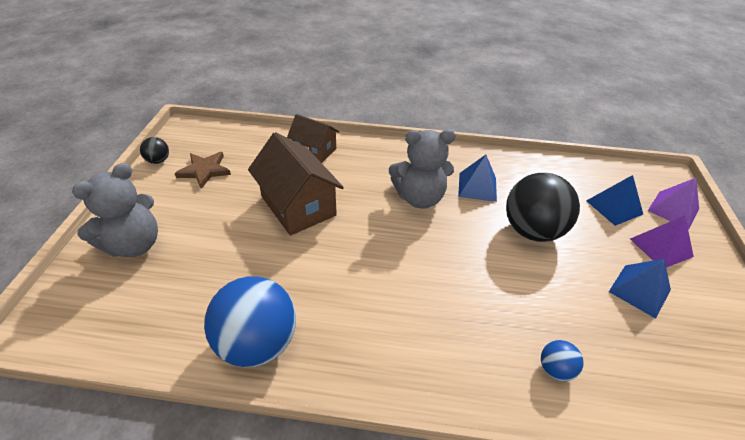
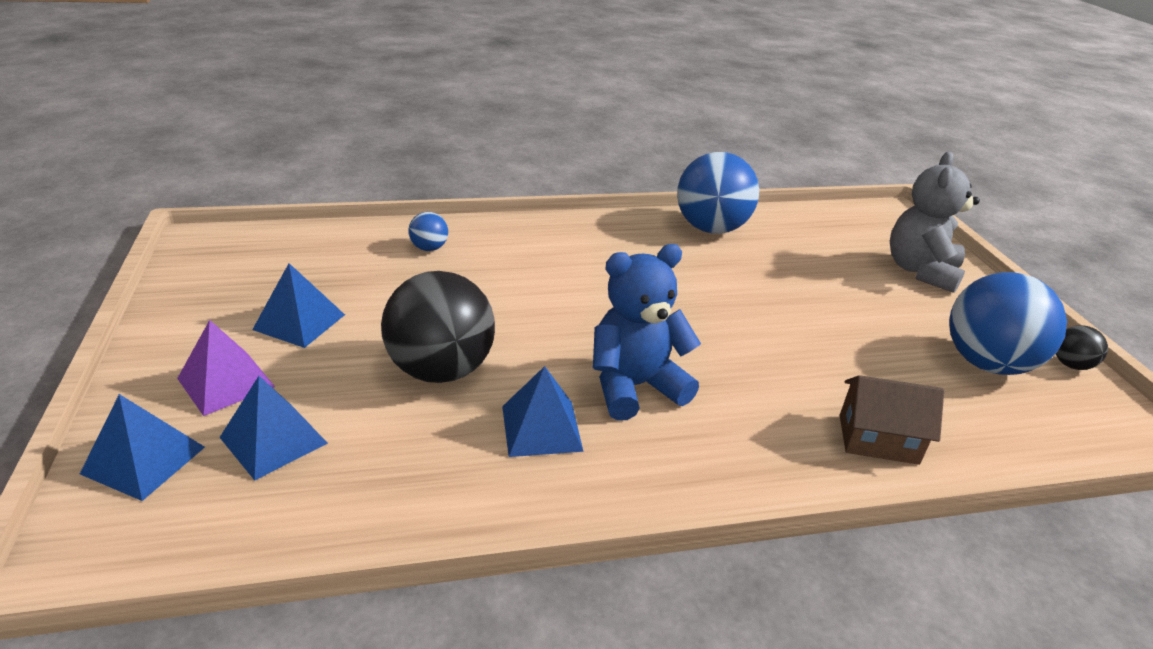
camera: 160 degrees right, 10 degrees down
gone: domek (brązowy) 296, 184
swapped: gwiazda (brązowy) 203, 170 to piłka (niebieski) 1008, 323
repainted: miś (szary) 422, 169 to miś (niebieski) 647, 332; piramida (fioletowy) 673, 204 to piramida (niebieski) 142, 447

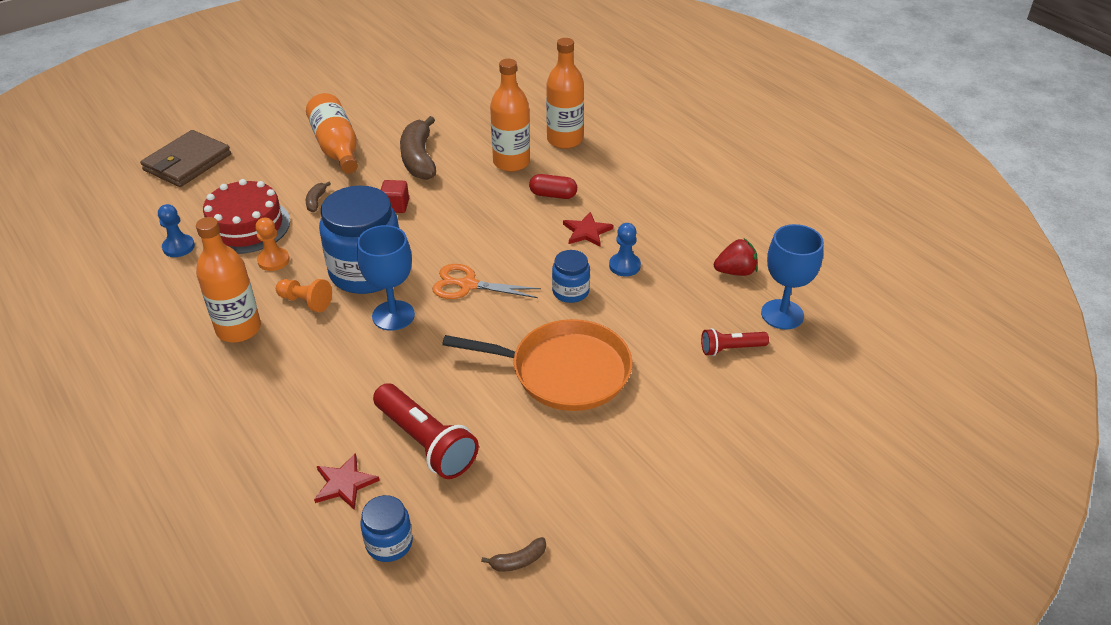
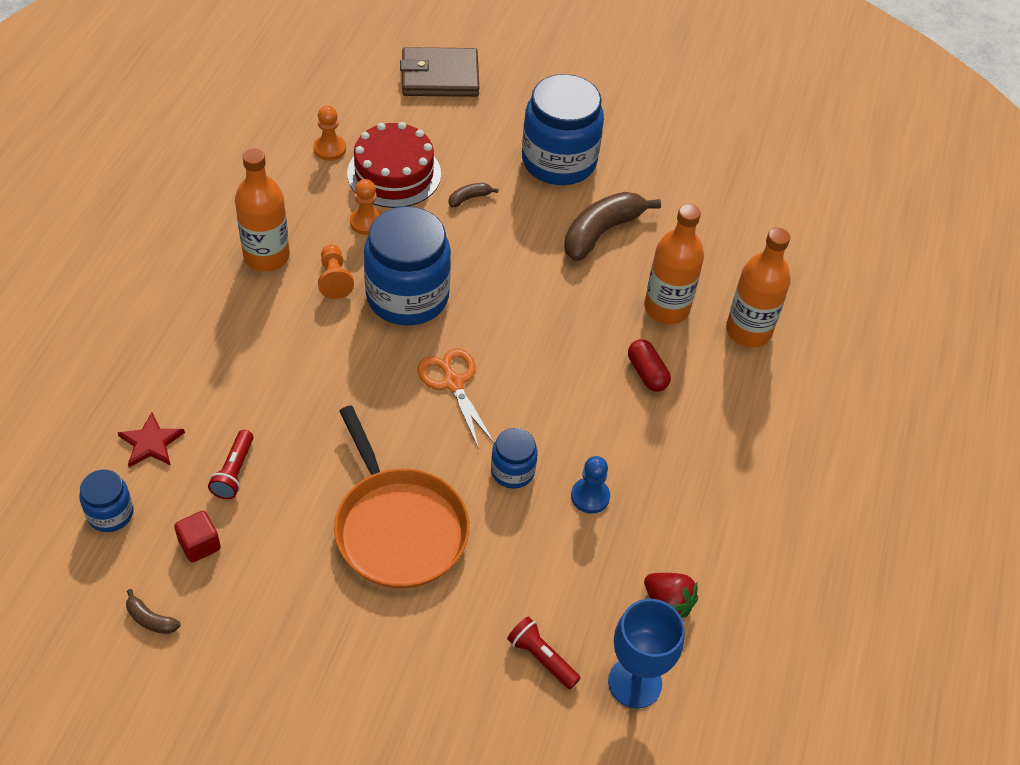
camera: 50 degrees right, 10 degrees up
gone: kielich (niebieski) 386, 278; gwiazda (czerwony) 588, 229
shifted: sześcian (czerwony) 395, 196 to 197, 537
swapped: butelka (pomarańczowy) 332, 133 to słoik (niebieski) 563, 129
repainted: pionek (niebieski) 176, 230 to pionek (pomarańczowy) 329, 133
scaled: latarka (czerwony) 426, 431 = 231, 464 x0.56

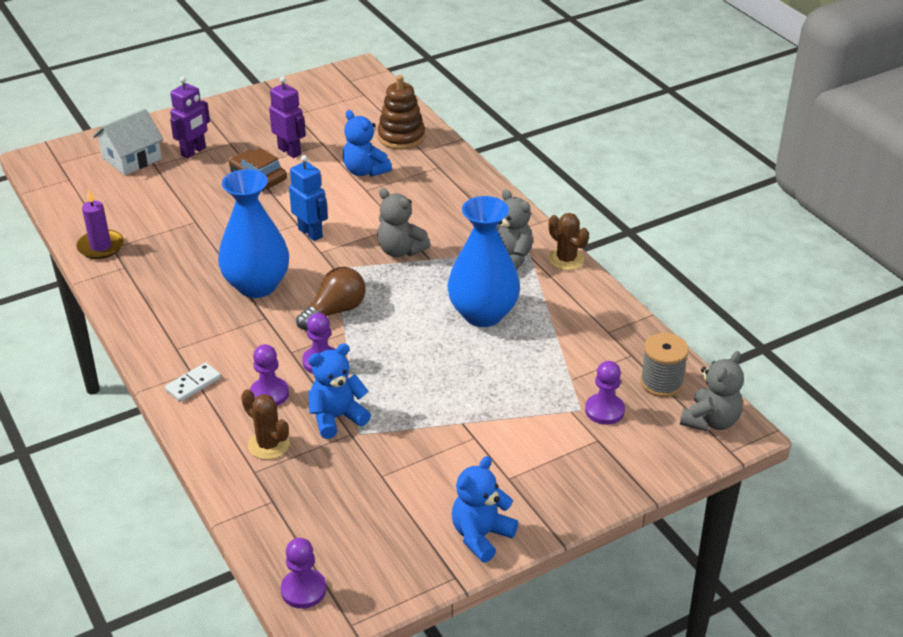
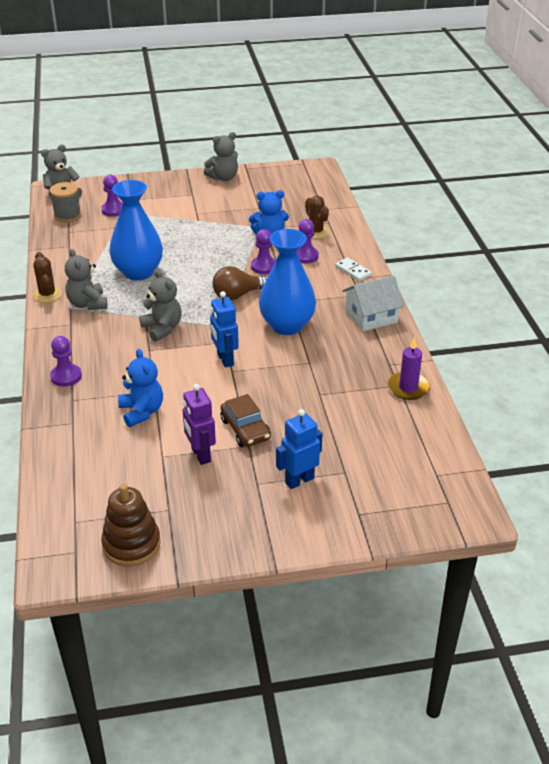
camera: 160 degrees left, 0 degrees up
shifted: domek (biały) 128, 142 to 373, 303; pionek (fioletowy) 304, 573 to 66, 361; zabawka nakładanka (brązowy) 401, 112 to 131, 525
repainted: robot (fioletowy) 190, 117 to robot (niebieski) 299, 449; miś (niebieski) 485, 509 to miś (szary) 221, 156
rotated: kostka domina (biały) 193, 382 = 353, 269 75 degrees clockwise

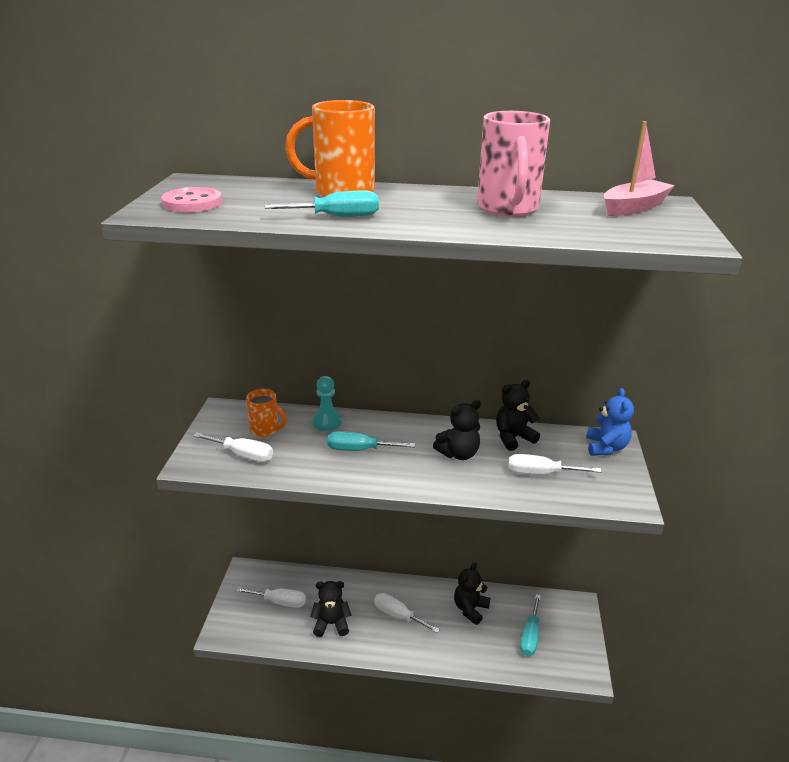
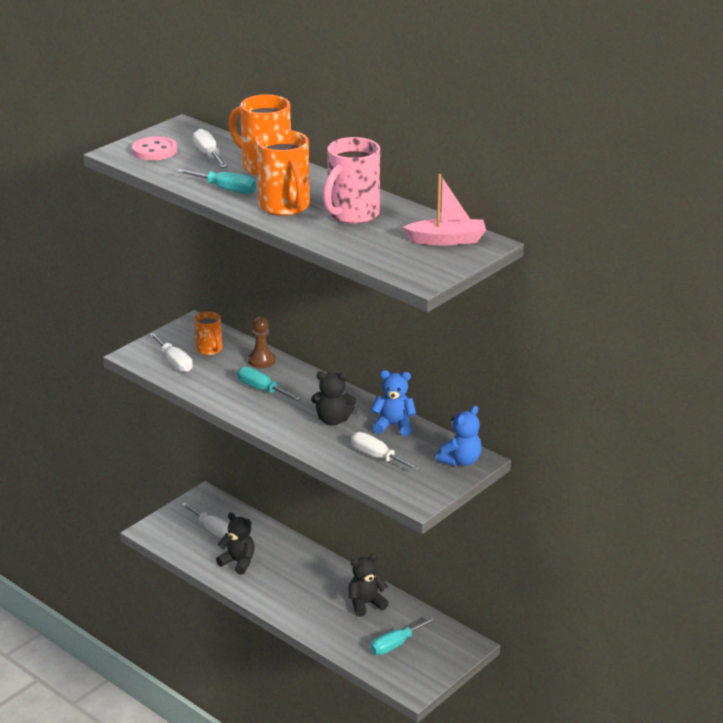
camera: 35 degrees right, 0 degrees up
new: kubek (pomarańczowy) 283, 173
shifted: śrubokręt (biały) 407, 613 to 210, 148
repainted: pionek (turkusowy) 327, 403 to pionek (brązowy) 261, 342; miś (czarny) 518, 415 to miś (niebieski) 393, 403

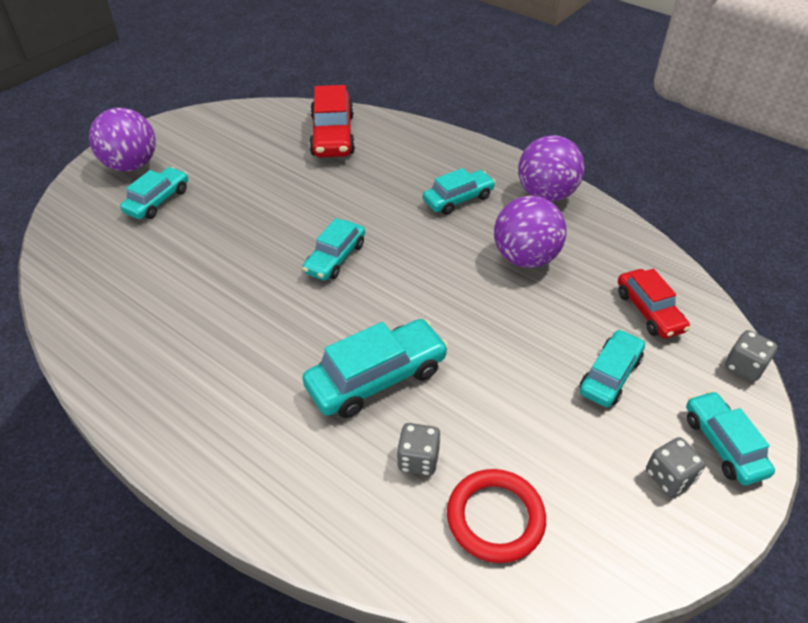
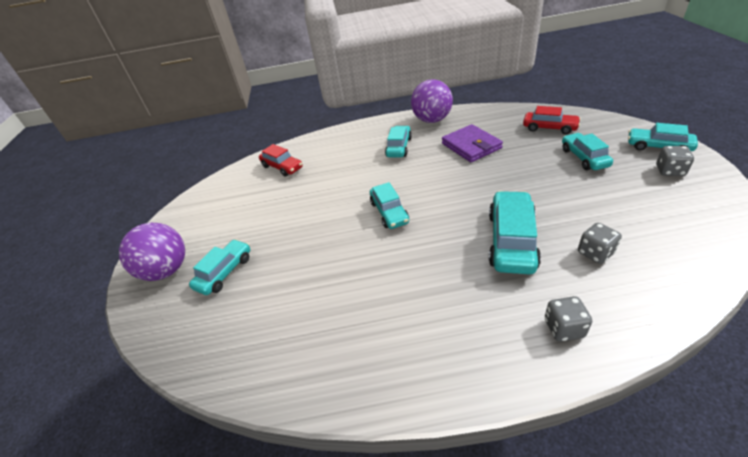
camera: 40 degrees left, 5 degrees down
gone: pierścień (czerwony) 496, 516
shifted: kostka do gry (szary) 751, 356 to 568, 319
swapped: piłka (fioletowy) 530, 232 to portfel (fioletowy) 472, 143
rotated: samochód (turkusowy) 154, 193 = 219, 267 45 degrees clockwise
scaled: samochód (czerwony) 332, 121 = 281, 160 x0.65

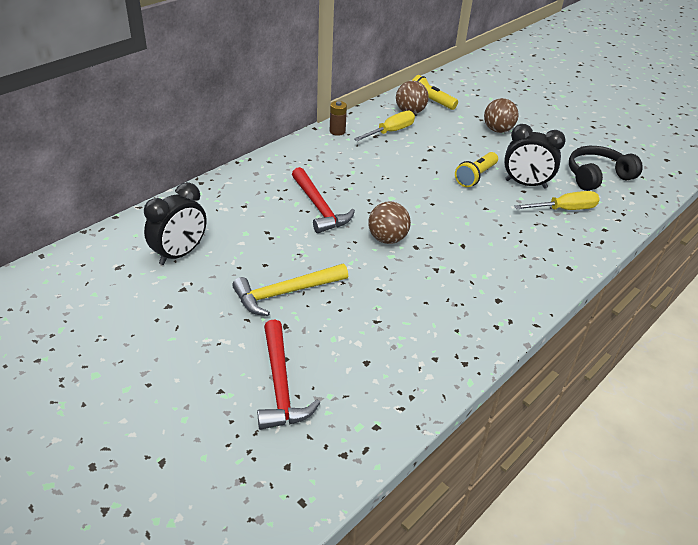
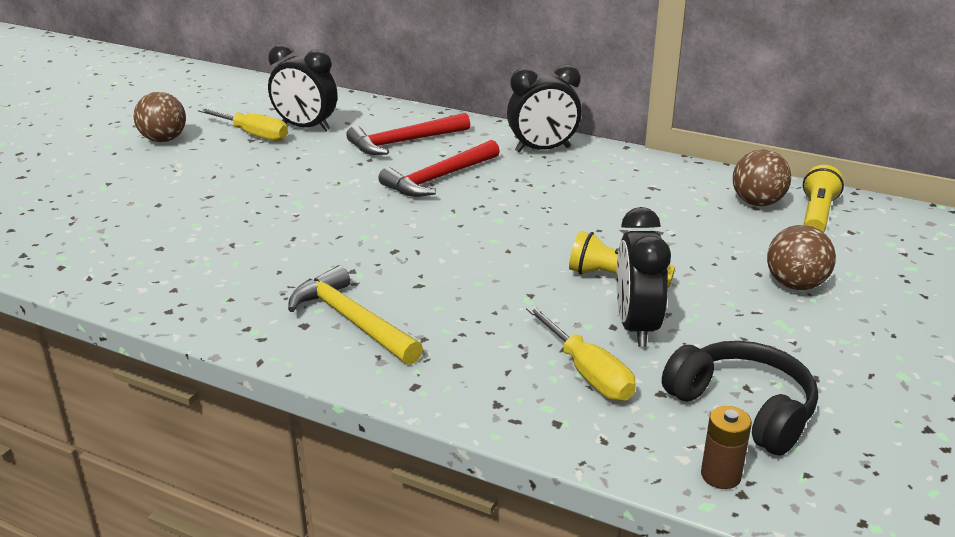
camera: 75 degrees right, 10 degrees down
new: budzik (czarny) 544, 108
shifted: młotek (żółty) 290, 290 to 355, 315; młotek (czerwony) 288, 374 to 408, 134; bateria (brązowy) 338, 118 to 726, 447; śrubokręt (żółty) 384, 126 to 243, 124; piłka (brązowy) 389, 223 to 160, 117

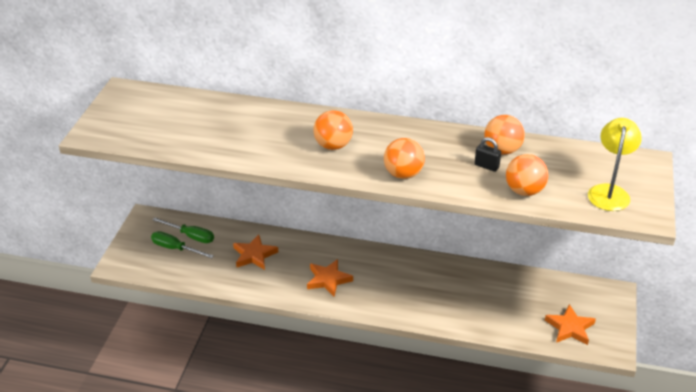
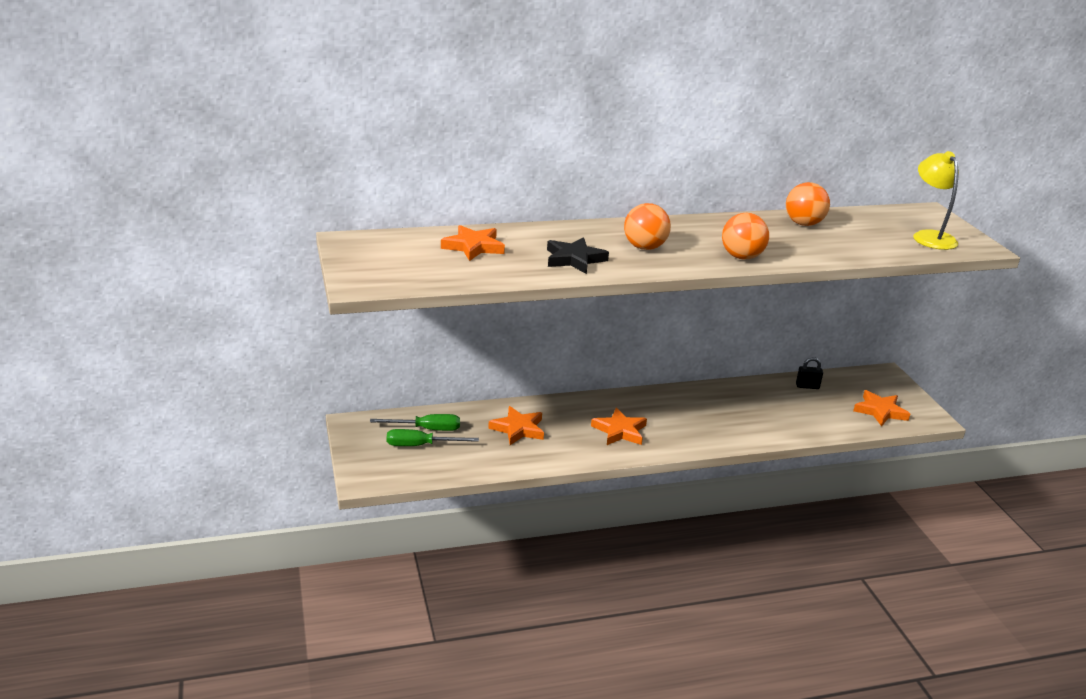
camera: 30 degrees left, 10 degrees down
gone: piłka (pomarańczowy) 527, 175
new: gwiazda (pomarańczowy) 473, 243; gwiazda (czarny) 578, 255
shifted: kłódka (czarny) 488, 154 to 809, 373

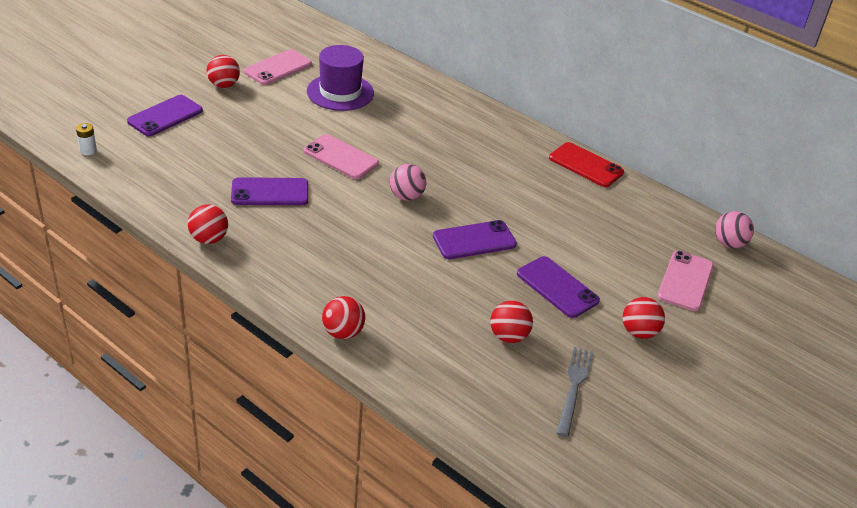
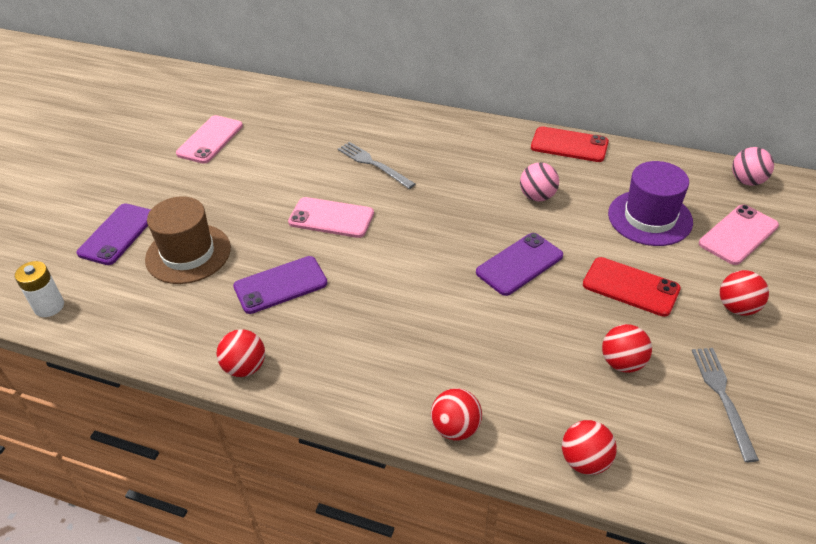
camera: 15 degrees left, 5 degrees up
new: kapelusz (brązowy) 188, 240; widelec (szary) 376, 165
shifted: piłka (czerwony) 223, 71 to 589, 447; kapelusz (fioletowy) 340, 78 to 650, 203; piłka (różowy) 408, 182 to 539, 181
repainted: telefon (fioletowy) 558, 287 to telefon (czerwony) 632, 287
rotated: telefon (różowy) 685, 281 = 739, 235 45 degrees clockwise
scaled: bateria (biały) 86, 139 = 39, 289 x1.51

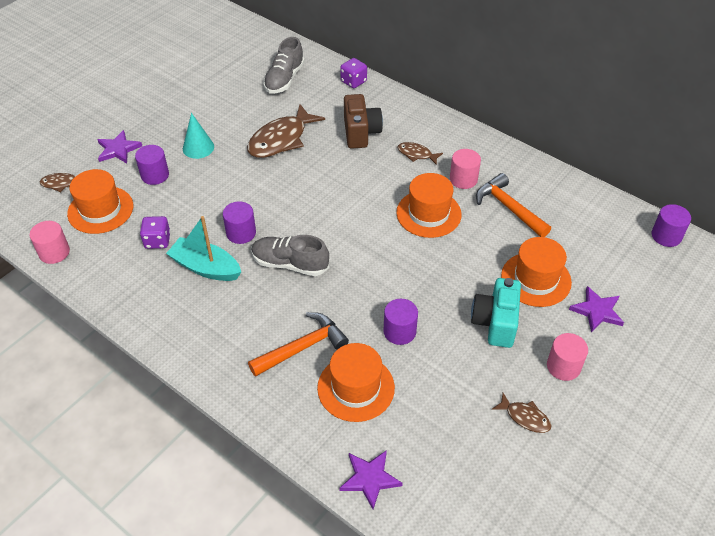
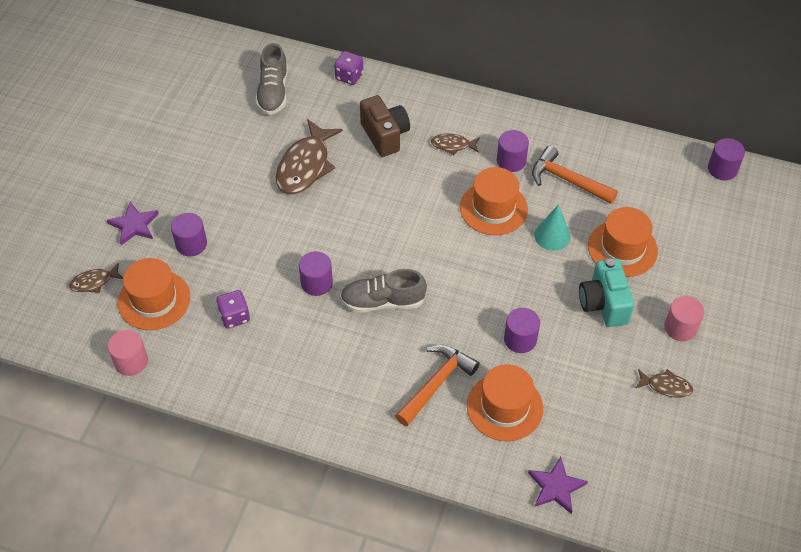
camera: 20 degrees left, 5 degrees up
gone: łódka (turkusowy) 203, 248; gwiazda (fioletowy) 596, 309
shifted: stożek (turkusowy) 198, 136 to 552, 227
repainted: walec (różowy) 465, 169 to walec (fioletowy) 513, 151

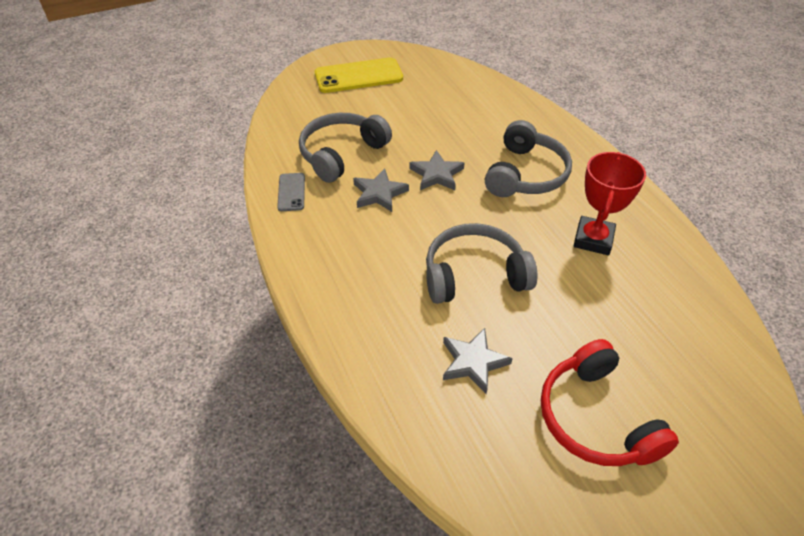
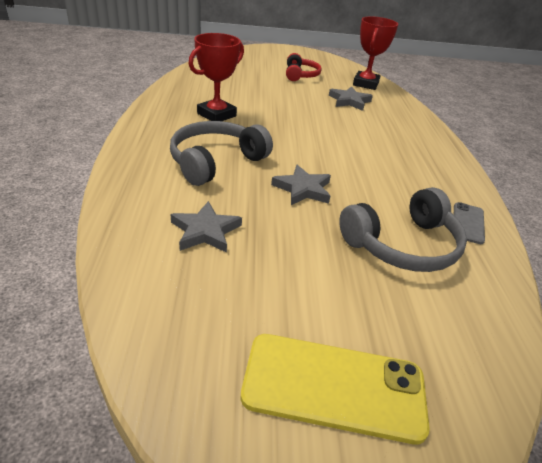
camera: 160 degrees left, 10 degrees down
gone: słuchawki (szary) 482, 263
new: puchar (czerwony) 375, 53
shifted: gwiazda (szary) 381, 190 to 206, 227
scaled: słuchawki (czerwony) 610, 402 = 304, 67 x0.65

